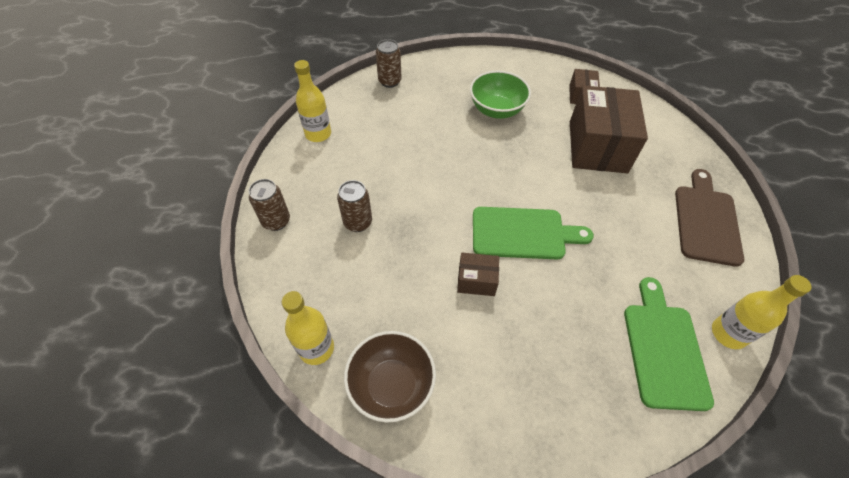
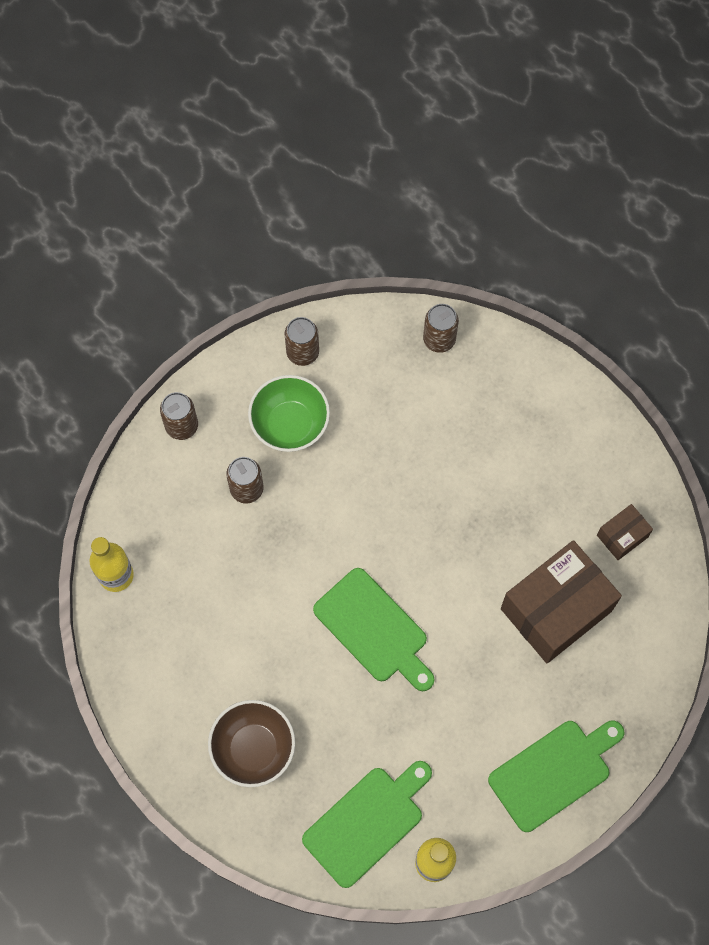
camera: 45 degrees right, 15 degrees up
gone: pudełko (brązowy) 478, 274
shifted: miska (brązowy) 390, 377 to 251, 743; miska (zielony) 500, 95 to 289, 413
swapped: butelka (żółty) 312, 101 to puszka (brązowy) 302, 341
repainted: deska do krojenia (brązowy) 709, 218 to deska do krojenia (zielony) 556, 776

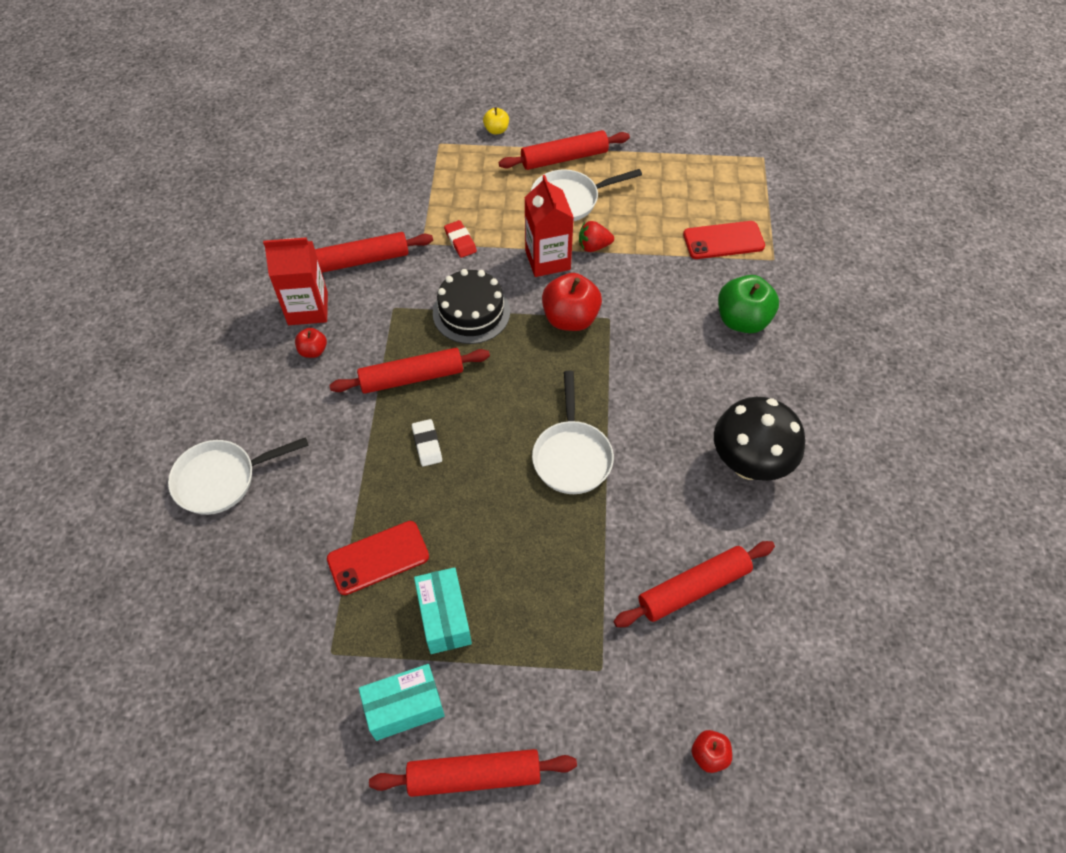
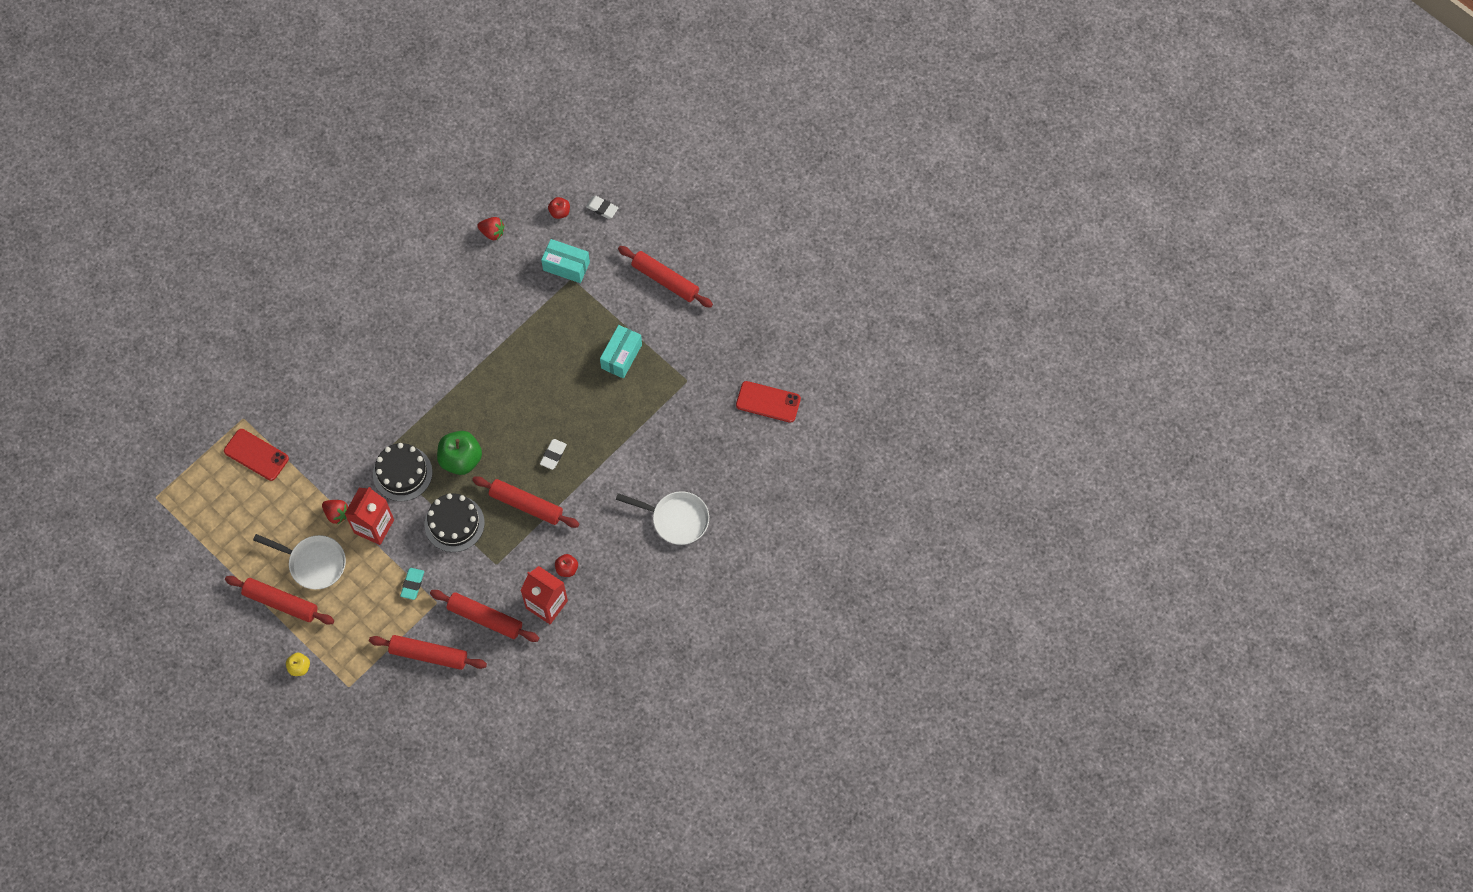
camera: 140 degrees left, 10 degrees up
gone: patelnia (biały) 573, 432; grzyb (czarny) 759, 439
new: truskawka (czerwony) 491, 228; gumka do mazania (biały) 602, 207
shifted: telefon (czerwony) 378, 558 to 768, 402; pudełko (turkusowy) 402, 702 to 565, 261; wałek do ciasta (czerwony) 694, 584 to 428, 652; jabłko (zielony) 748, 304 to 459, 453
swapped: jabłko (czerwony) 572, 302 to tort (czarny) 402, 472
repainted: gumka do mazania (czerwony) 460, 239 to gumka do mazania (turkusowy) 412, 584

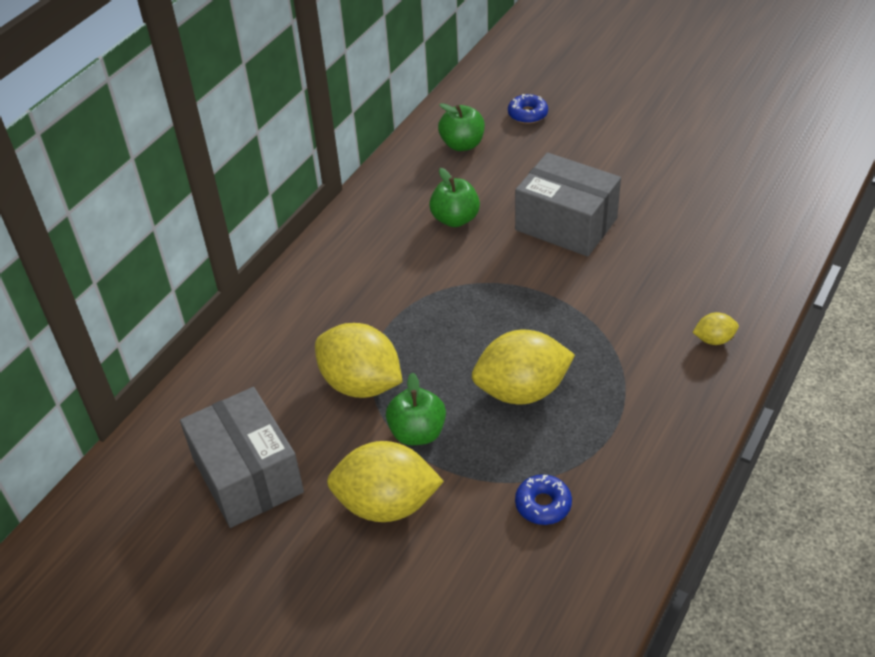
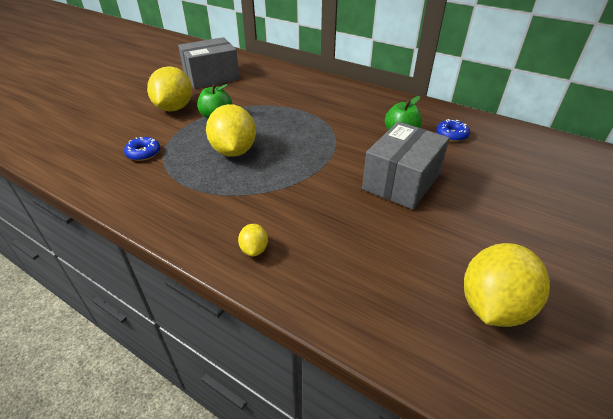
camera: 90 degrees right, 5 degrees down
gone: jabłko (zielony) 461, 127
shifted: cytryna (żółty) 359, 360 to 507, 285; donut (niebieski) 528, 109 to 453, 130

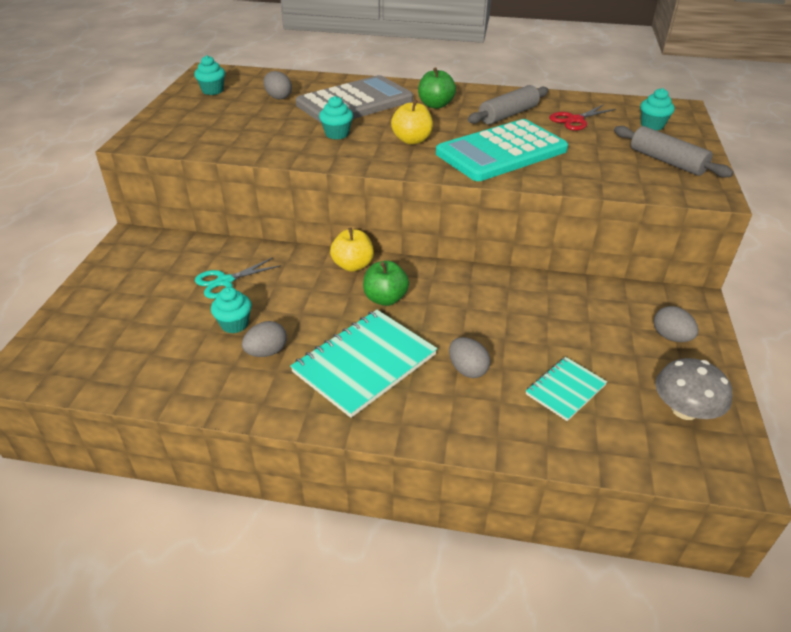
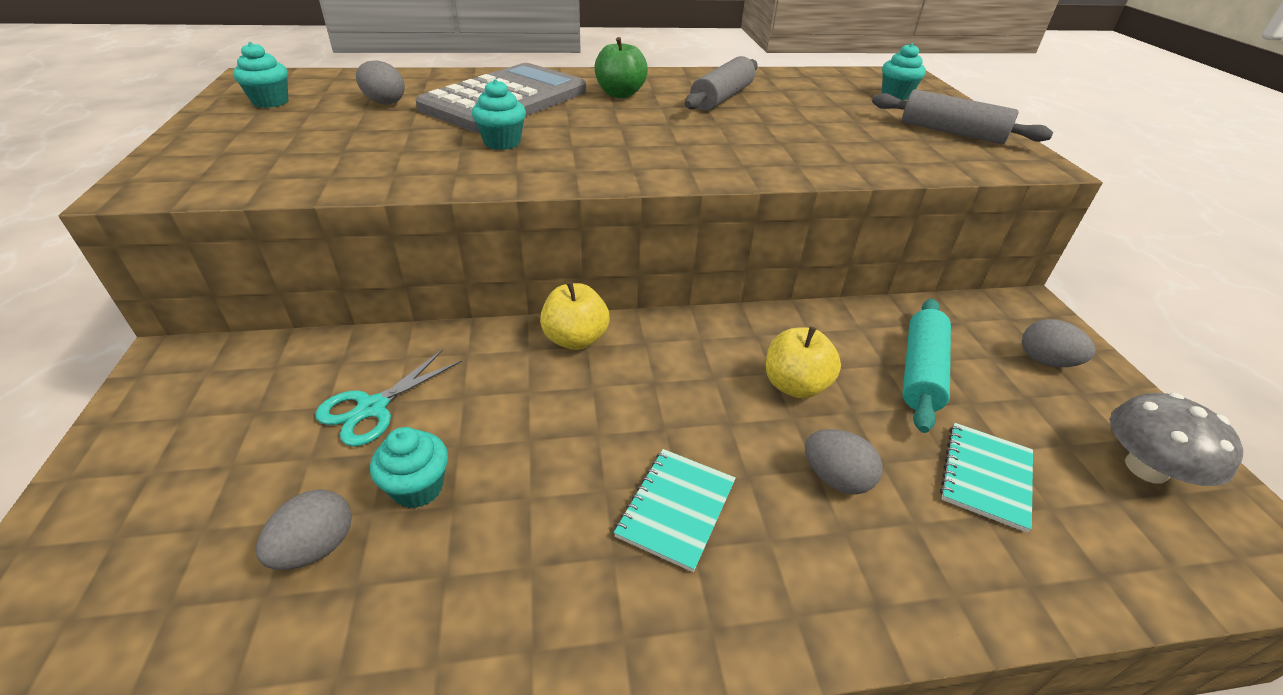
camera: 20 degrees left, 0 degrees up
gone: jabłko (zielony) 386, 283; kalkulator (turkusowy) 502, 150; nożyczki (czerwony) 582, 117
new: wałek do ciasta (turkusowy) 926, 366
shifted: jajko (szary) 264, 339 to 304, 529; jabłko (żółty) 412, 122 to 803, 362
scaled: zeszyt (turkusowy) 363, 364 = 675, 510 x0.56

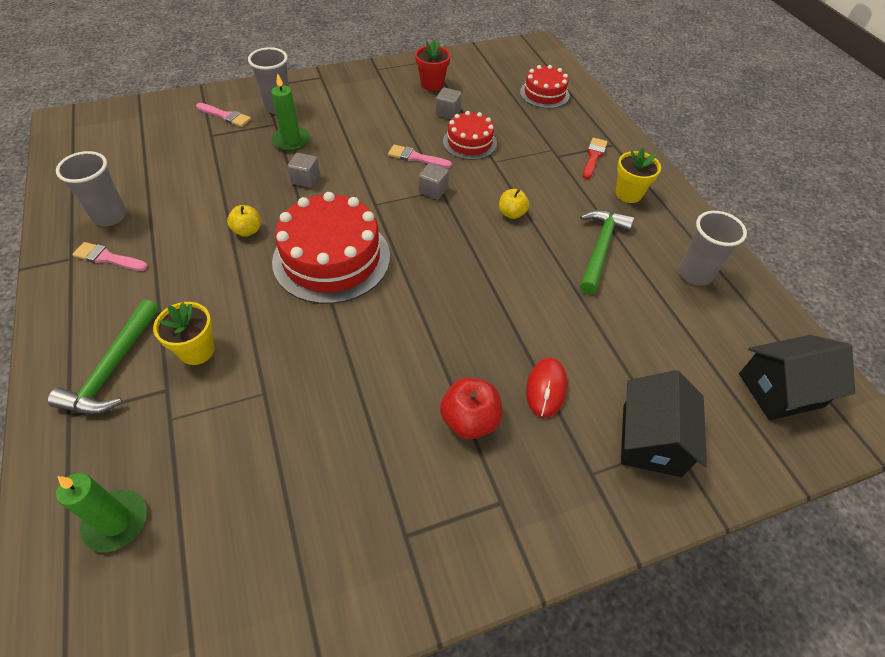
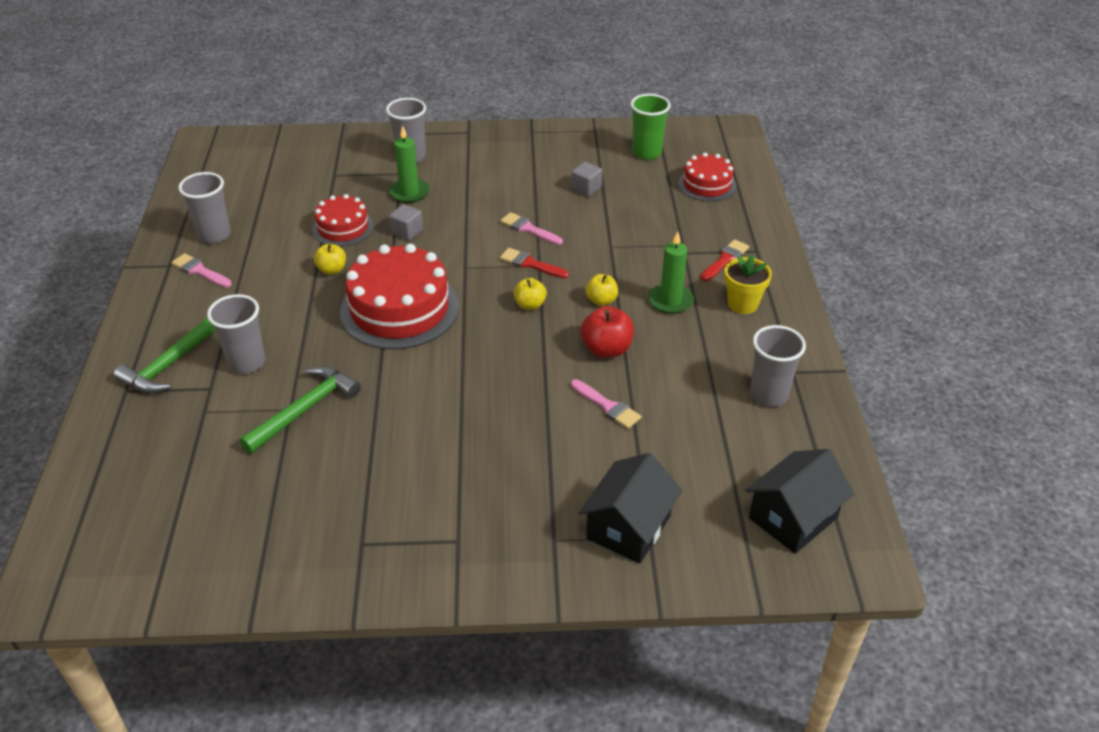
camera: 20 degrees right, 10 degrees down
gone: doniczka (czerwony) 432, 65; myszka (czerwony) 547, 388
new: jabłko (żółty) 530, 294; szklanka (zielony) 650, 127
shifted: świeca (zielony) 101, 512 to 671, 273; pędzel (różowy) 223, 115 to 606, 404; jabłko (czerwony) 471, 408 to 607, 332; tort (czerwony) 470, 135 to 343, 220; młotek (zielony) 607, 252 to 300, 410
swapped: doniczka (żółty) 184, 333 to szklanka (szary) 236, 334; sześcian (szary) 433, 181 to pędzel (czerwony) 534, 263
rotated: domek (czarny) 797, 377 = 799, 501 45 degrees counterclockwise

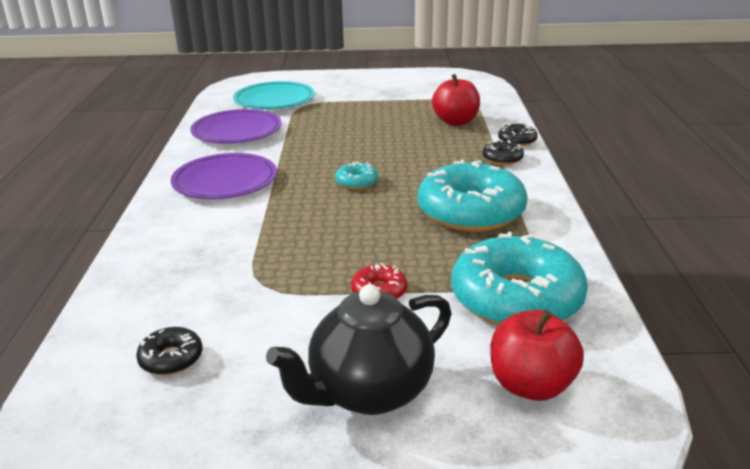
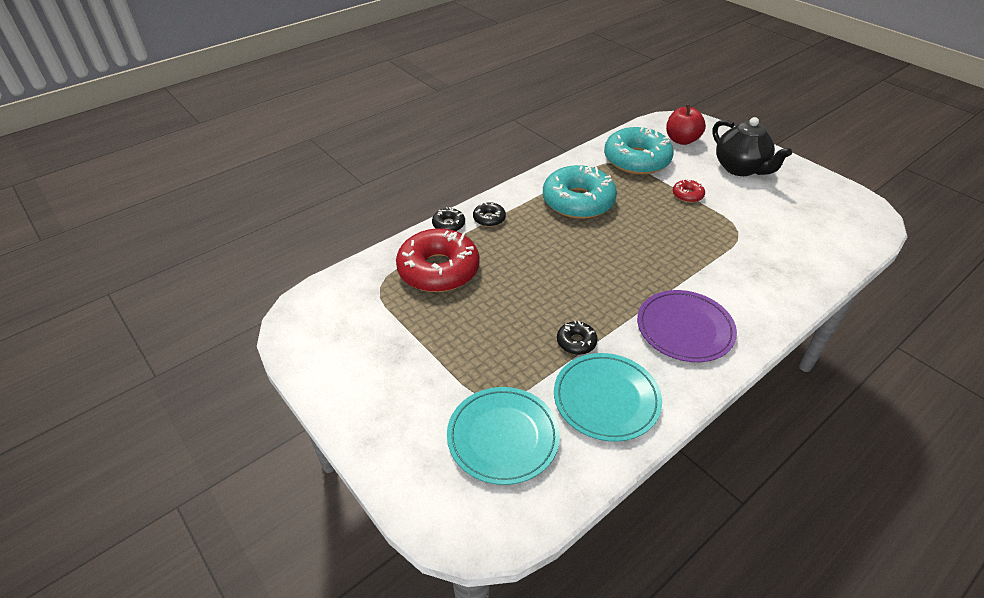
camera: 130 degrees left, 15 degrees up
gone: donut (turkusowy) 356, 175
shifted: donut (czarny) 169, 351 to 577, 338
swapped: jabłko (czerwony) 456, 100 to donut (czerwony) 438, 260
repainted: talerz (fioletowy) 236, 126 to talerz (turkusowy) 608, 397
rotated: imbryk (czarny) 358, 349 = 752, 146 45 degrees clockwise

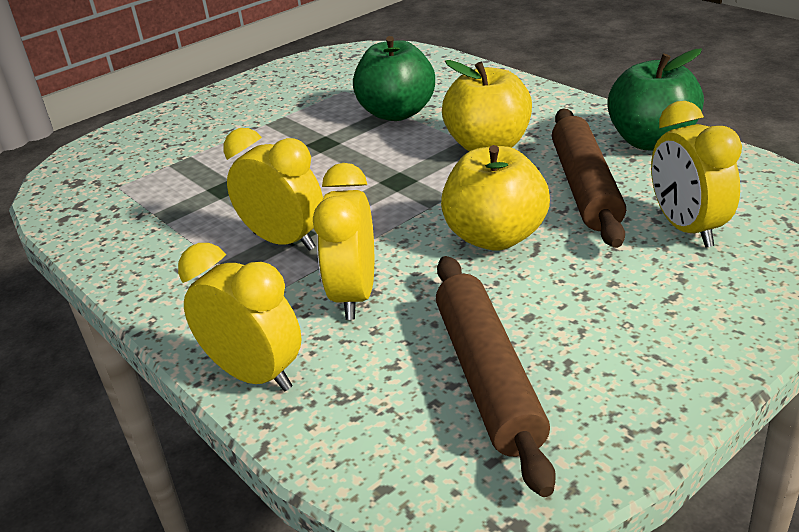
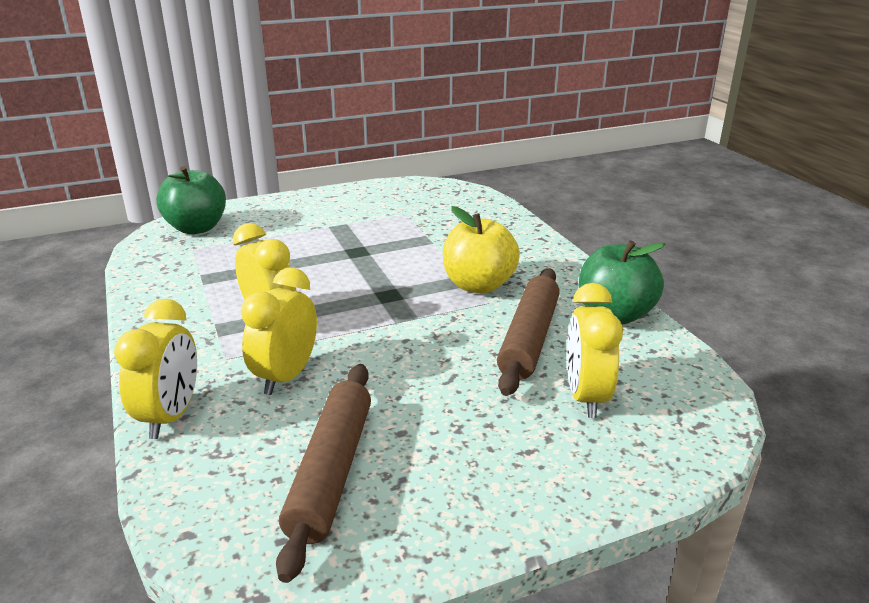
camera: 15 degrees right, 5 degrees down
gone: jabłko (żółty) 495, 198
shifted: jabłko (zielony) 394, 78 to 191, 200
rotated: budzik (żółty) 239, 317 = 155, 369 45 degrees clockwise

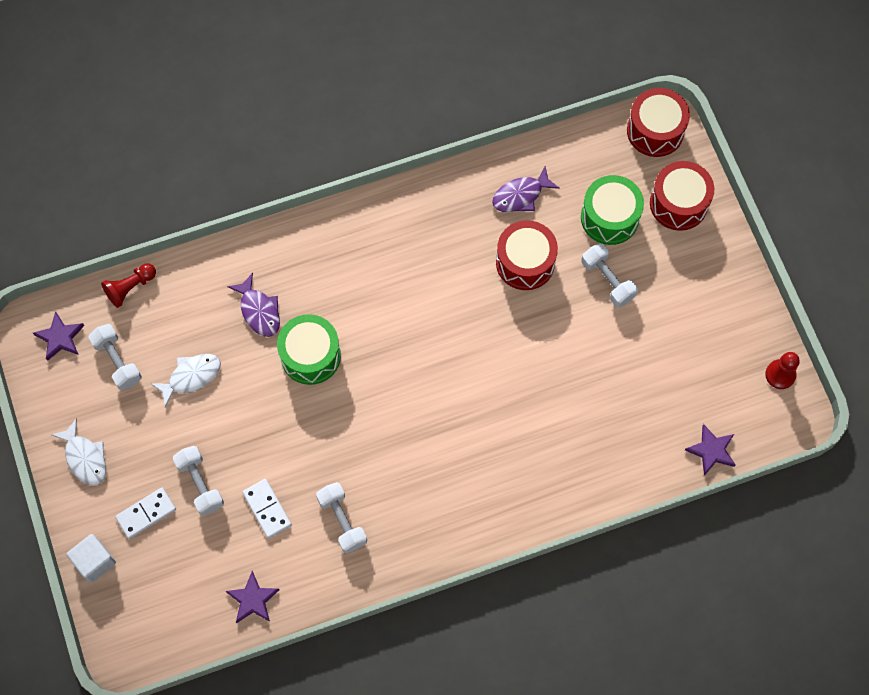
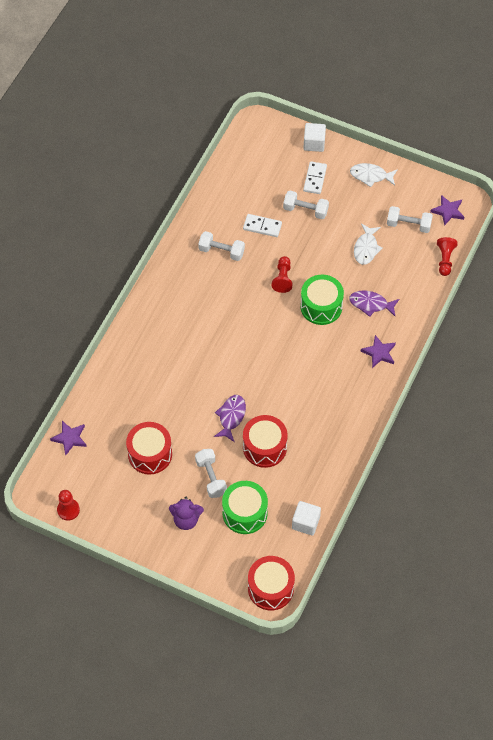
camera: 135 degrees right, 10 degrees down
new: miś (fioletowy) 186, 513; pionek (czerwony) 282, 274; sześcian (biały) 306, 518
shifted: gwiazda (fioletowy) 253, 597 to 378, 351; ryba (fioletowy) 526, 189 to 230, 418; bęben (czerwony) 682, 196 to 149, 448
rotated: hantel (biały) 609, 275 = 211, 473 60 degrees clockwise

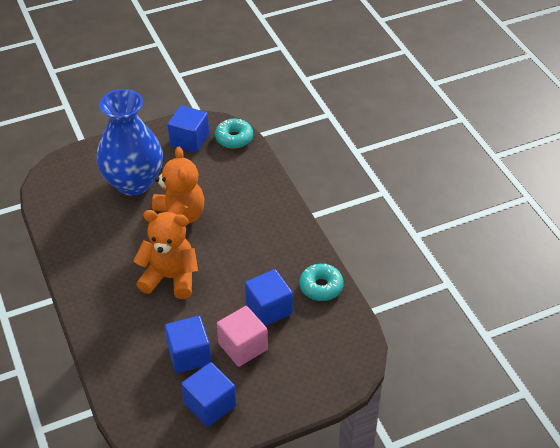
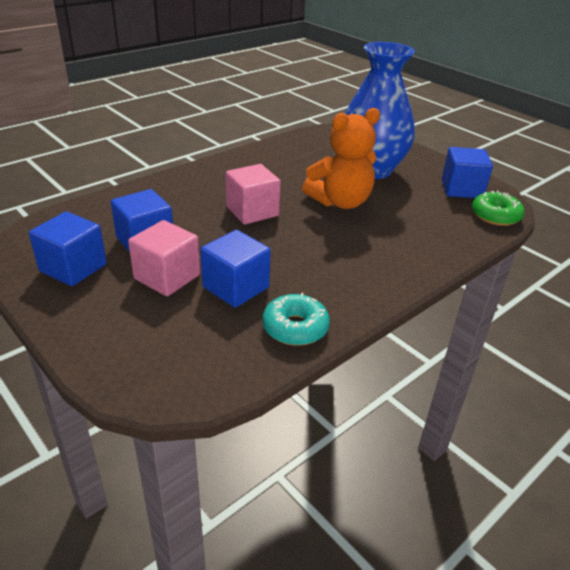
camera: 70 degrees right, 10 degrees down
swapped: miś (pomarańczowy) 166, 254 to sześcian (różowy) 253, 194
repainted: donut (turkusowy) 234, 134 to donut (zielony) 498, 208

